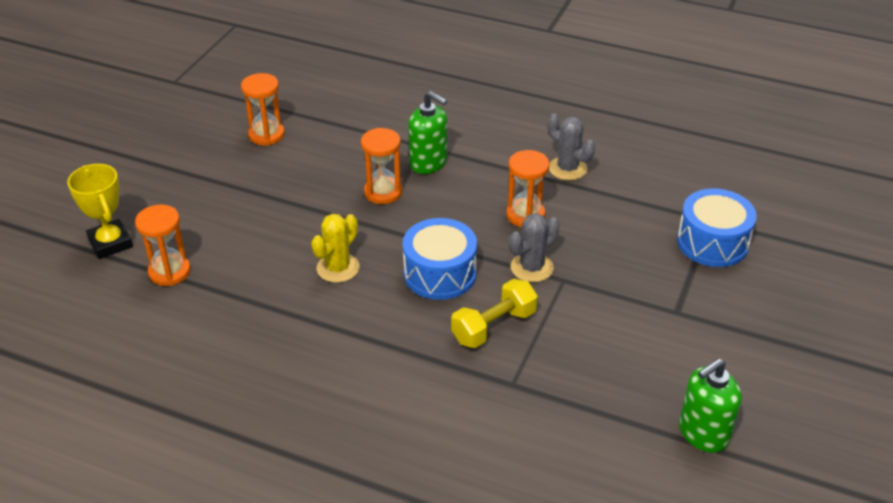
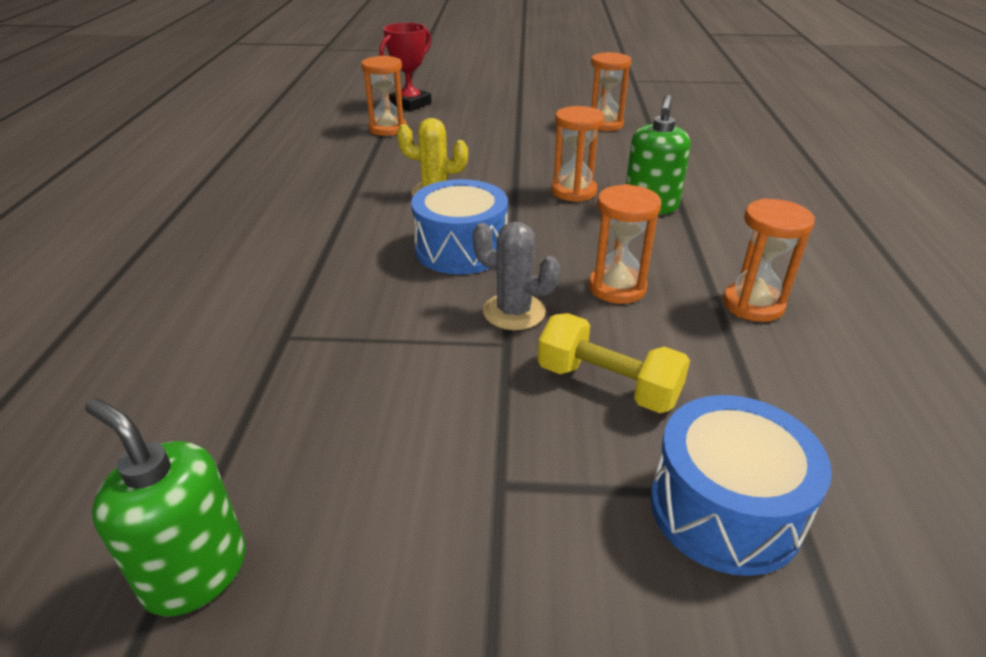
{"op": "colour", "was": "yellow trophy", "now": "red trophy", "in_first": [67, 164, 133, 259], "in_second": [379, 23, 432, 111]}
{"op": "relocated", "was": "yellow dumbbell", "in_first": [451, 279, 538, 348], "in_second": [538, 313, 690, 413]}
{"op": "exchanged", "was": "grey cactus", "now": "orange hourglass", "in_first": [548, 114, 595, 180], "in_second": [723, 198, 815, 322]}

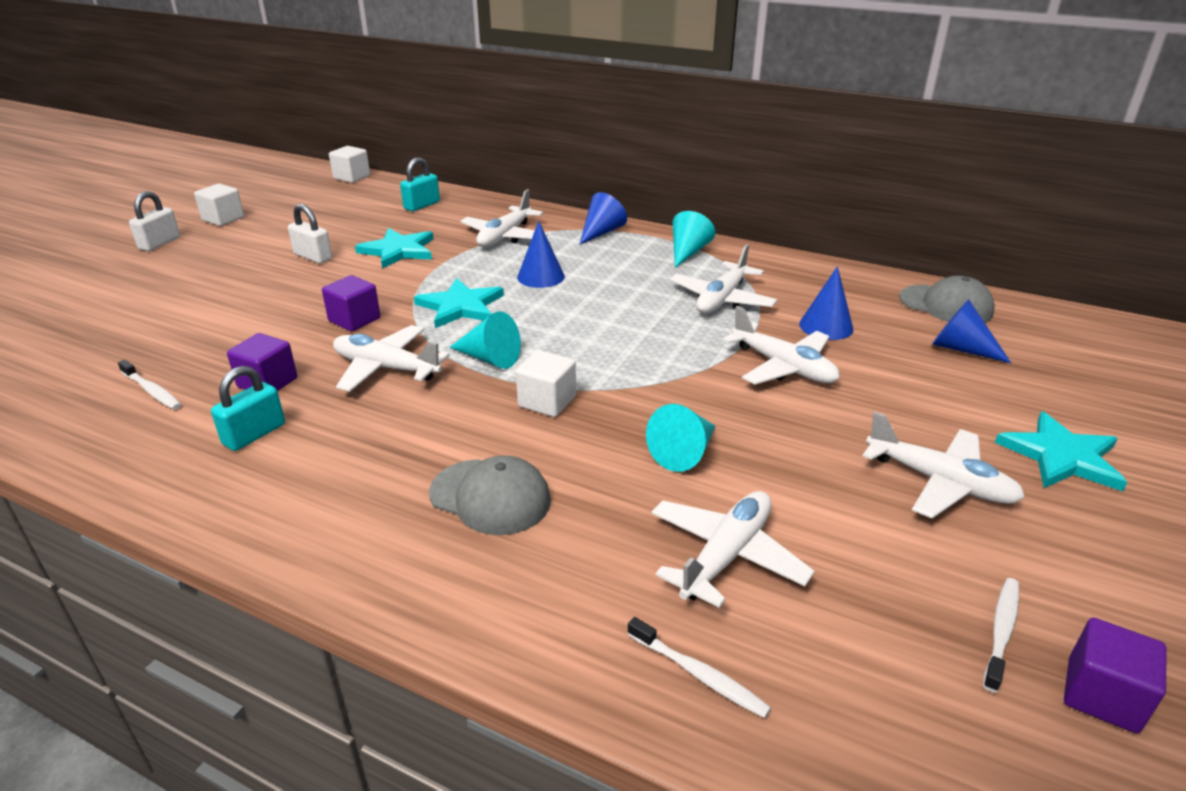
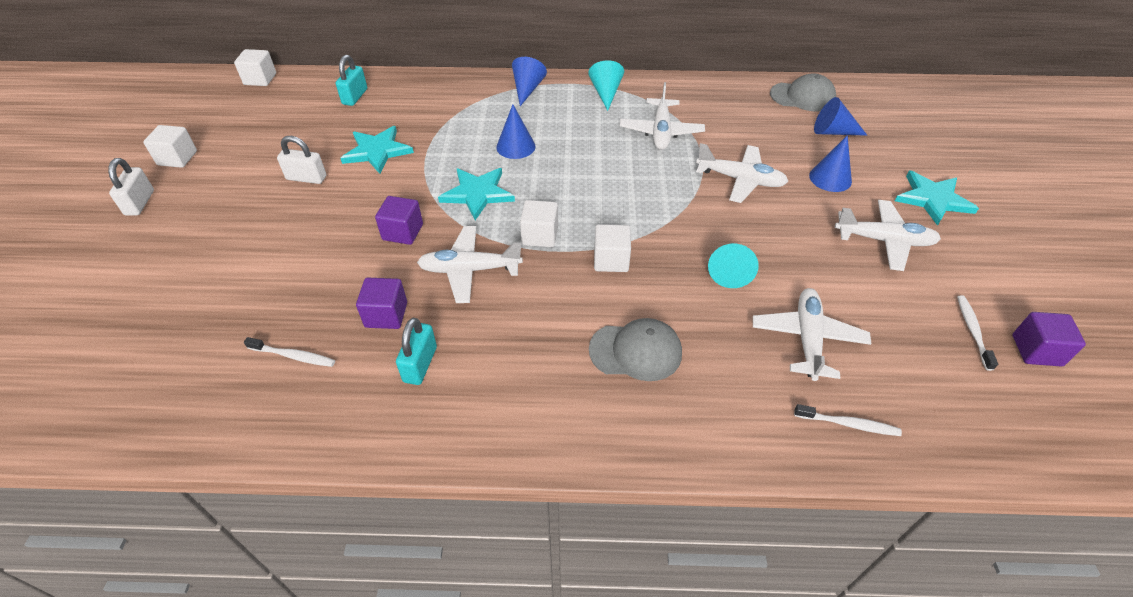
{"op": "exchanged", "was": "turquoise cone", "now": "white cube", "in_first": [449, 311, 521, 369], "in_second": [520, 200, 558, 247]}
{"op": "relocated", "was": "blue cone", "in_first": [799, 266, 854, 340], "in_second": [809, 135, 852, 192]}
{"op": "missing", "was": "white plane", "in_first": [461, 189, 548, 247]}

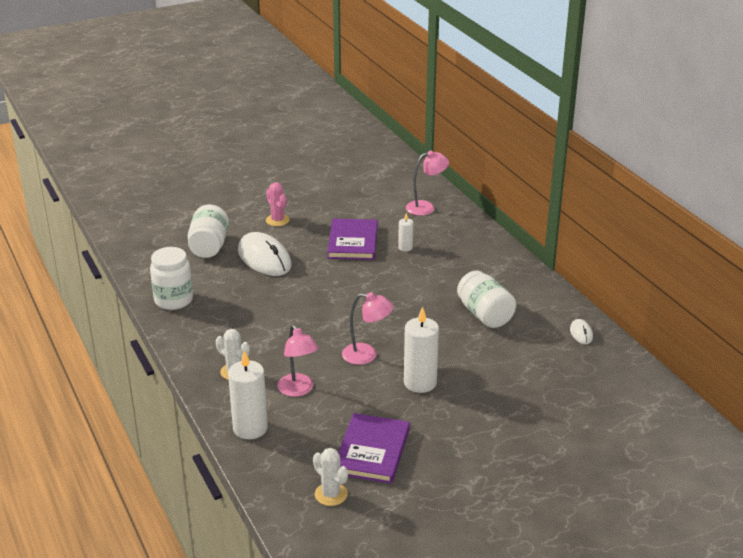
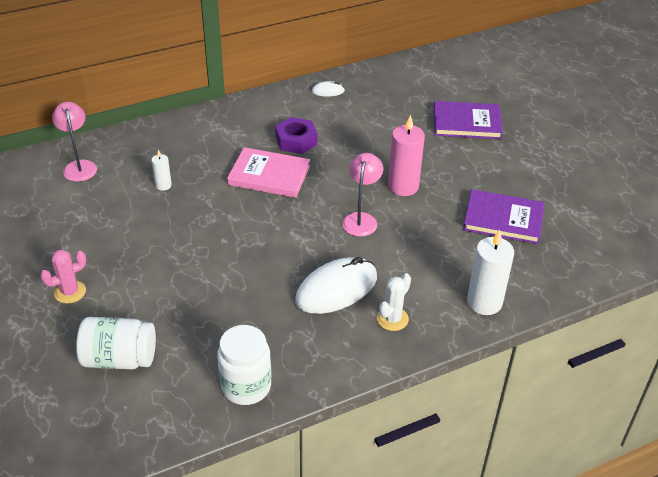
{"op": "appeared", "now": "pink book", "in_second": [227, 147, 310, 198]}
{"op": "exchanged", "was": "white jar", "now": "purple nut", "in_first": [457, 270, 516, 328], "in_second": [275, 117, 318, 154]}
{"op": "relocated", "was": "white mouse", "in_first": [238, 232, 292, 276], "in_second": [295, 257, 377, 314]}
{"op": "colour", "was": "white candle", "now": "pink candle", "in_first": [404, 307, 439, 393], "in_second": [388, 115, 425, 196]}
{"op": "relocated", "was": "purple book", "in_first": [327, 219, 378, 260], "in_second": [434, 101, 503, 139]}
{"op": "missing", "was": "pink lamp", "in_first": [277, 324, 318, 397]}
{"op": "missing", "was": "white cactus", "in_first": [313, 448, 348, 506]}

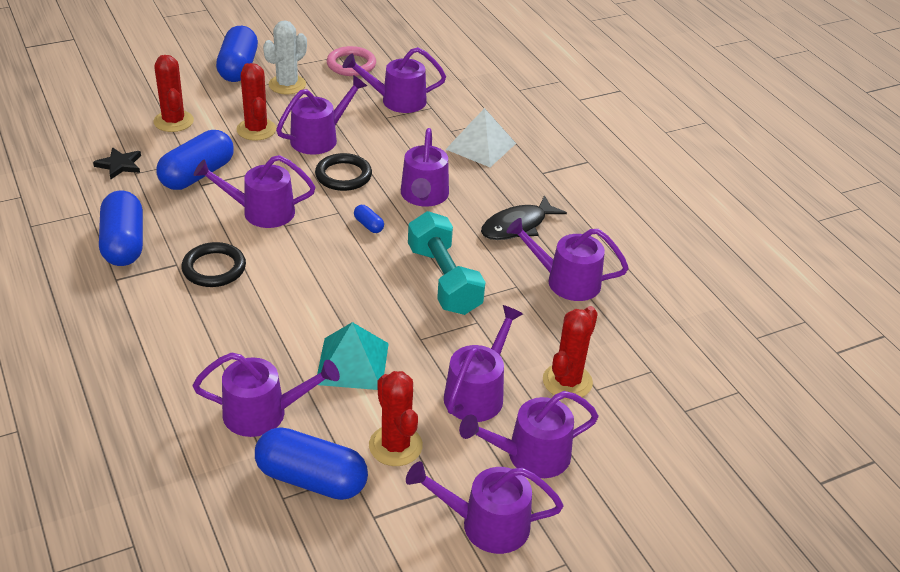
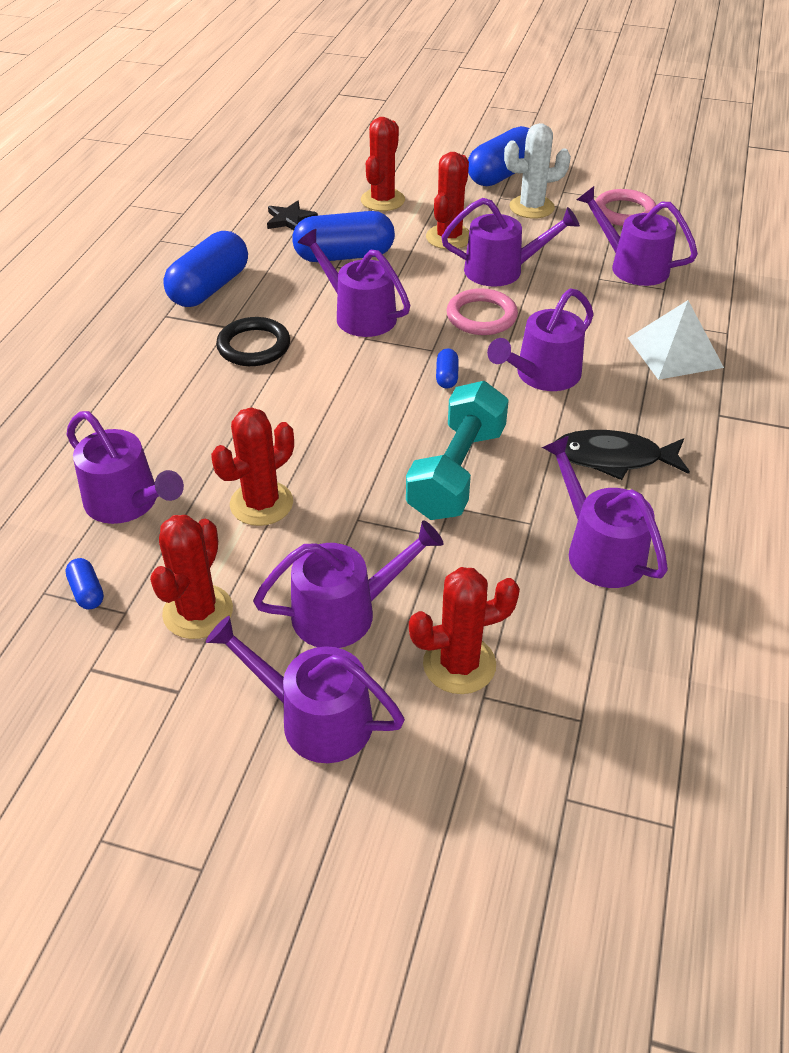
{"op": "size", "was": "blue capsule", "in_first": [255, 427, 368, 500], "in_second": [65, 558, 104, 609], "ratio": 0.43}
{"op": "exchanged", "was": "turquoise pyramid", "now": "red cactus", "in_first": [317, 322, 389, 390], "in_second": [211, 407, 294, 526]}
{"op": "colour", "was": "black ring", "now": "pink ring", "in_first": [315, 153, 372, 191], "in_second": [447, 288, 518, 335]}
{"op": "missing", "was": "purple watering can", "in_first": [406, 461, 563, 554]}

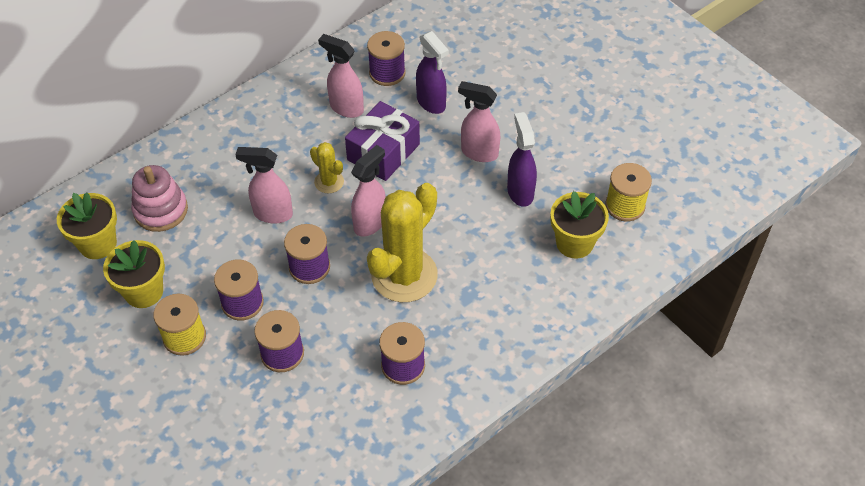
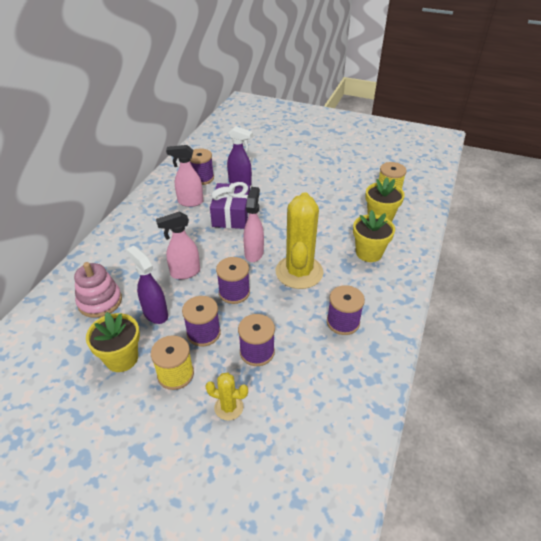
{"op": "relocated", "was": "purple spray bottle", "in_first": [507, 112, 537, 207], "in_second": [126, 246, 168, 324]}
{"op": "relocated", "was": "yellow cactus", "in_first": [310, 142, 344, 193], "in_second": [206, 373, 248, 421]}
{"op": "relocated", "was": "yellow flower pot", "in_first": [57, 192, 117, 259], "in_second": [353, 210, 395, 262]}
{"op": "missing", "was": "pink spray bottle", "in_first": [458, 81, 500, 162]}

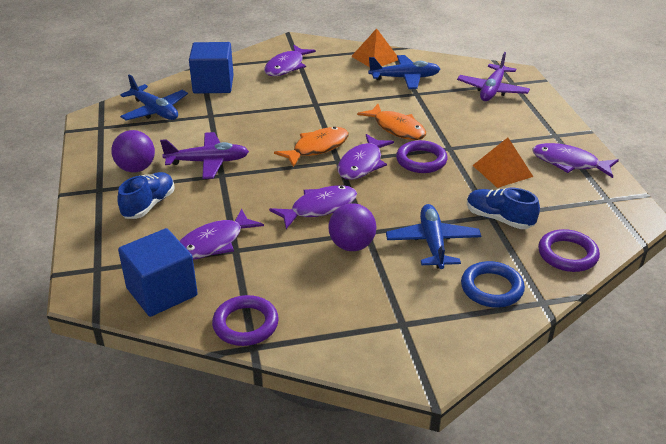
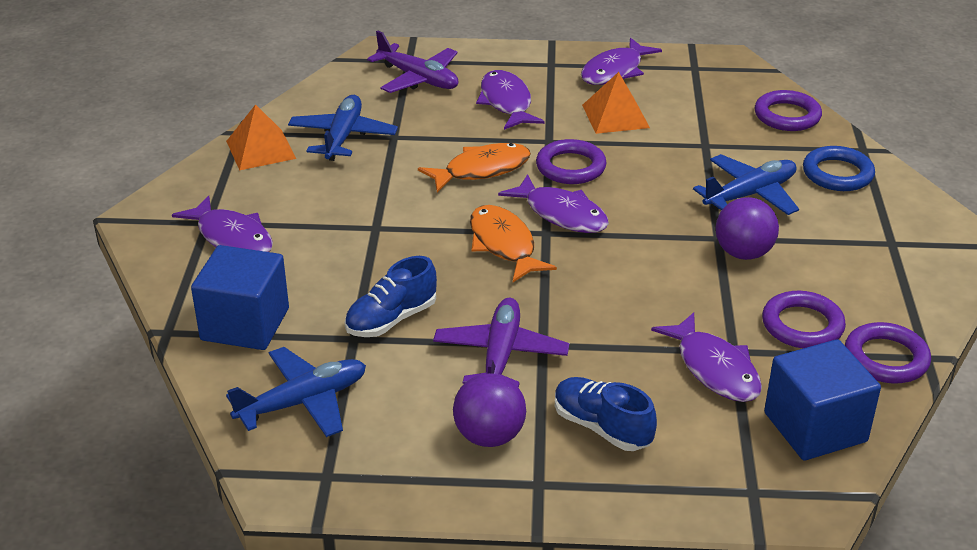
{"op": "relocated", "was": "blue shoe", "in_first": [467, 188, 540, 229], "in_second": [345, 256, 437, 337]}
{"op": "relocated", "was": "purple fish", "in_first": [269, 185, 357, 229], "in_second": [476, 70, 545, 130]}
{"op": "spun", "was": "blue plane", "in_first": [386, 204, 481, 269], "in_second": [693, 154, 799, 215], "clockwise": 135}
{"op": "appeared", "now": "purple ring", "in_second": [762, 291, 846, 348]}

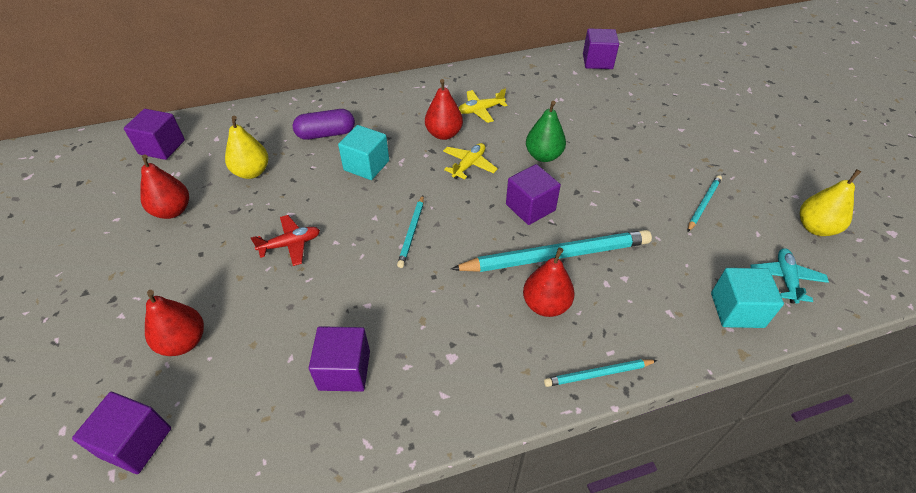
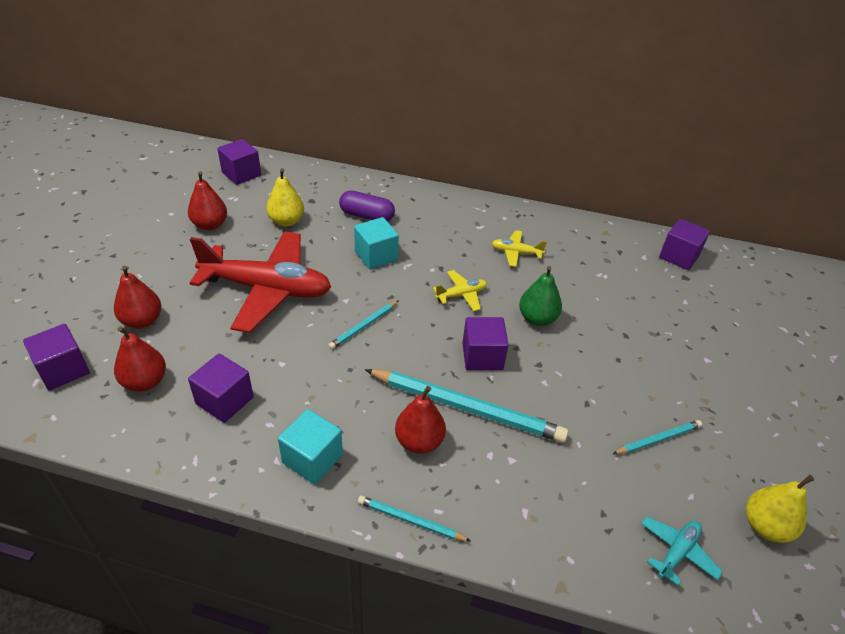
{"op": "relocated", "was": "red pear", "in_first": [425, 79, 463, 140], "in_second": [114, 326, 166, 392]}
{"op": "size", "was": "red plane", "in_first": [251, 215, 320, 266], "in_second": [190, 231, 331, 333], "ratio": 2.38}
{"op": "relocated", "was": "turquoise cube", "in_first": [711, 268, 784, 328], "in_second": [278, 409, 343, 484]}

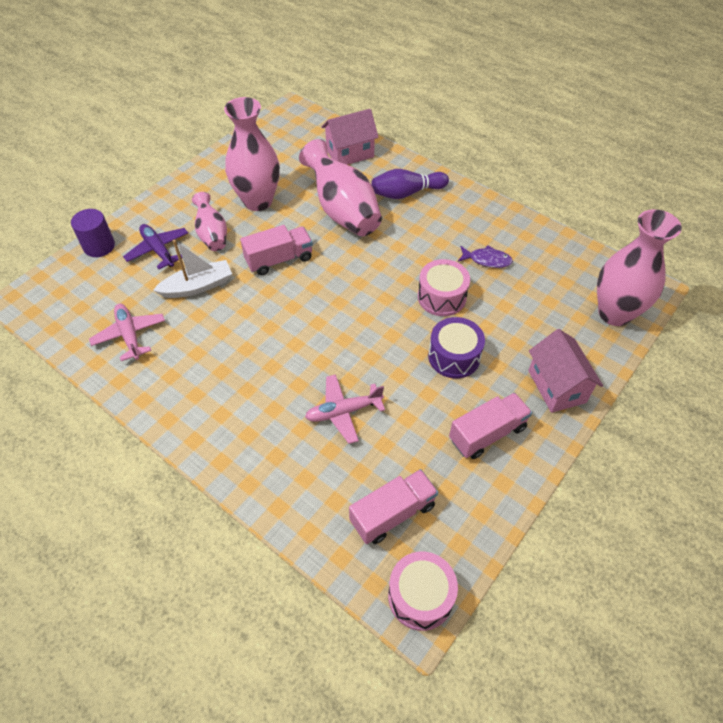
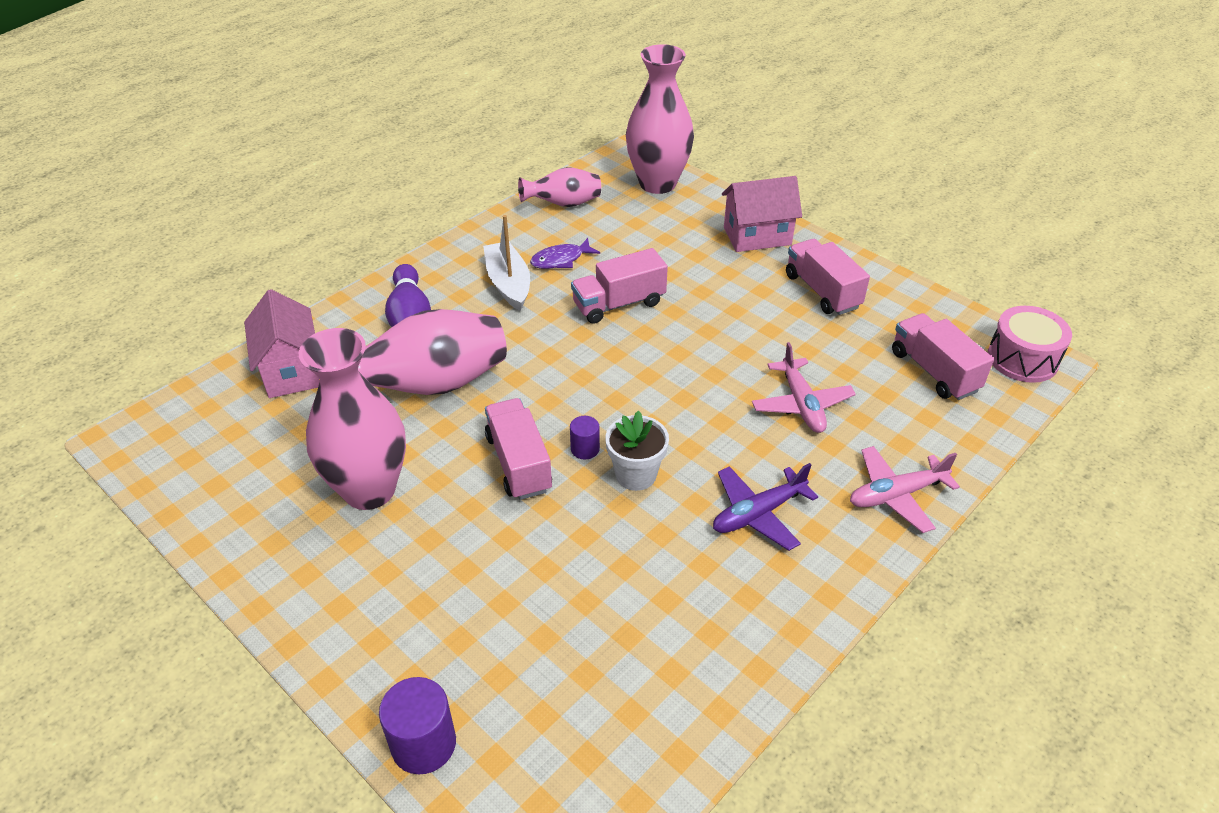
{"op": "relocated", "was": "white boat", "in_first": [153, 240, 232, 298], "in_second": [483, 215, 530, 311]}
{"op": "relocated", "was": "pink vase", "in_first": [192, 192, 227, 251], "in_second": [518, 167, 601, 207]}
{"op": "spun", "was": "purple fish", "in_first": [458, 246, 513, 268], "in_second": [530, 238, 600, 269], "clockwise": -135}
{"op": "appeared", "now": "purple cylinder", "in_second": [570, 416, 600, 460]}
{"op": "exchanged", "was": "pink drum", "now": "pink truck", "in_first": [418, 259, 470, 316], "in_second": [571, 248, 668, 324]}
{"op": "appeared", "now": "white flower pot", "in_second": [605, 411, 669, 491]}
{"op": "relocated", "was": "purple plane", "in_first": [123, 224, 188, 269], "in_second": [713, 463, 818, 551]}
{"op": "relocated", "was": "pink plane", "in_first": [89, 303, 165, 361], "in_second": [850, 446, 960, 533]}
{"op": "missing", "was": "purple drum", "in_first": [428, 317, 485, 378]}

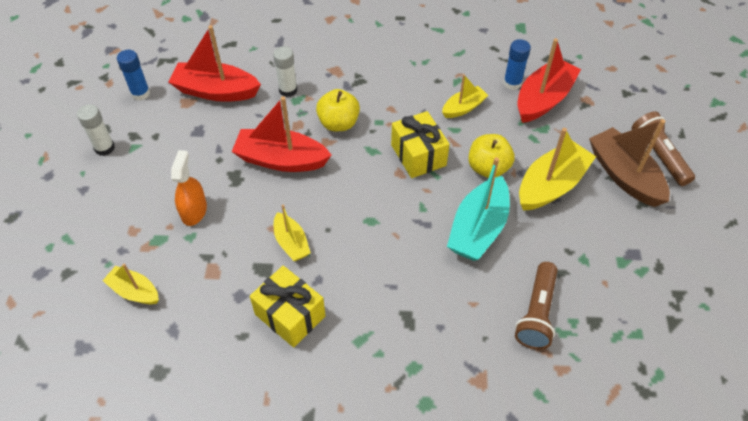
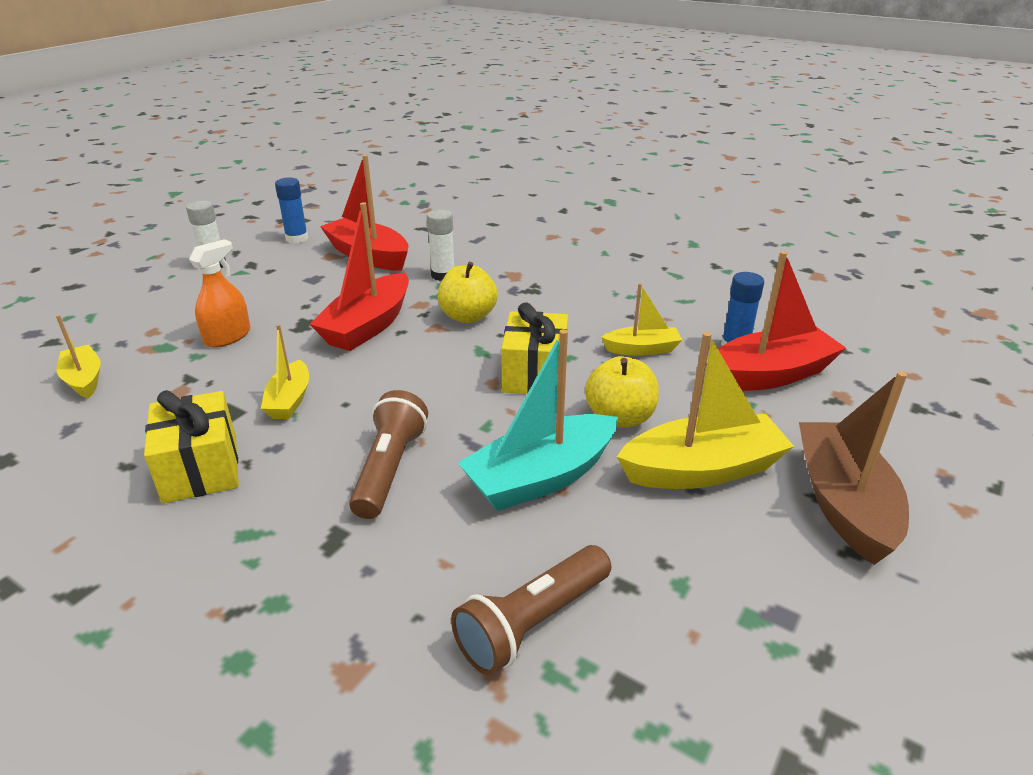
{"op": "spun", "was": "red boat", "in_first": [232, 96, 331, 172], "in_second": [310, 202, 409, 351], "clockwise": -105}
{"op": "relocated", "was": "brown flashlight", "in_first": [631, 111, 695, 186], "in_second": [349, 390, 428, 519]}

